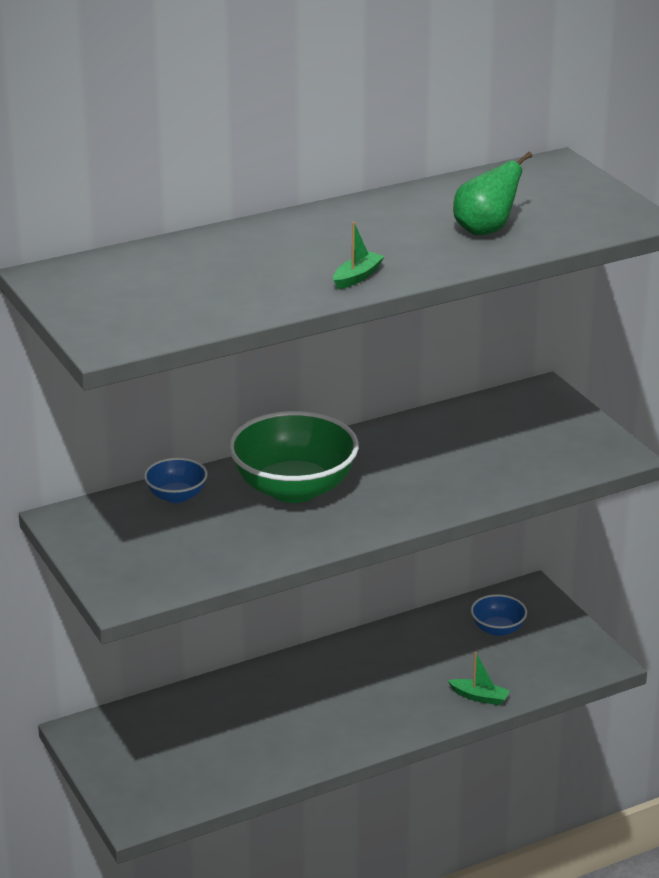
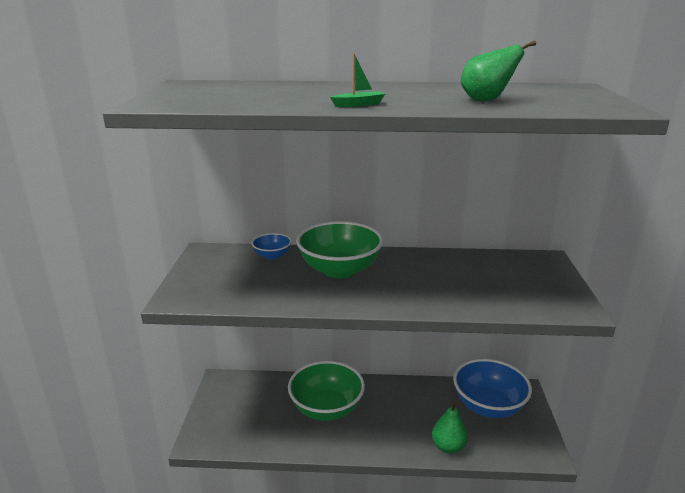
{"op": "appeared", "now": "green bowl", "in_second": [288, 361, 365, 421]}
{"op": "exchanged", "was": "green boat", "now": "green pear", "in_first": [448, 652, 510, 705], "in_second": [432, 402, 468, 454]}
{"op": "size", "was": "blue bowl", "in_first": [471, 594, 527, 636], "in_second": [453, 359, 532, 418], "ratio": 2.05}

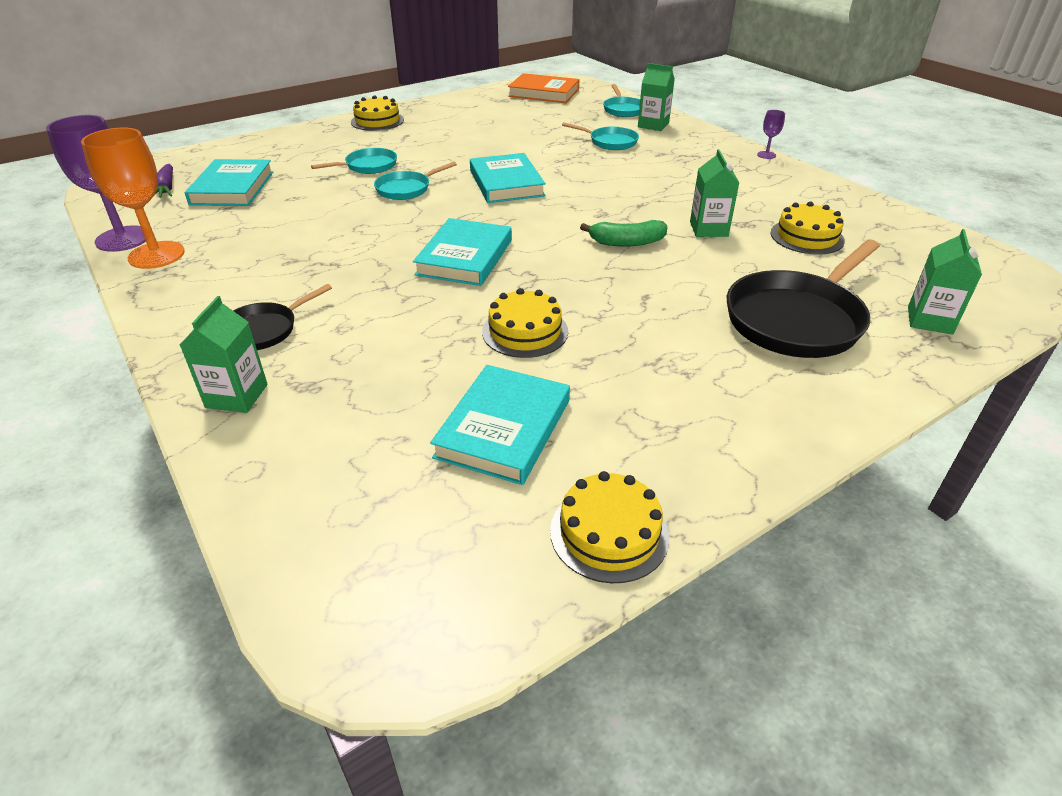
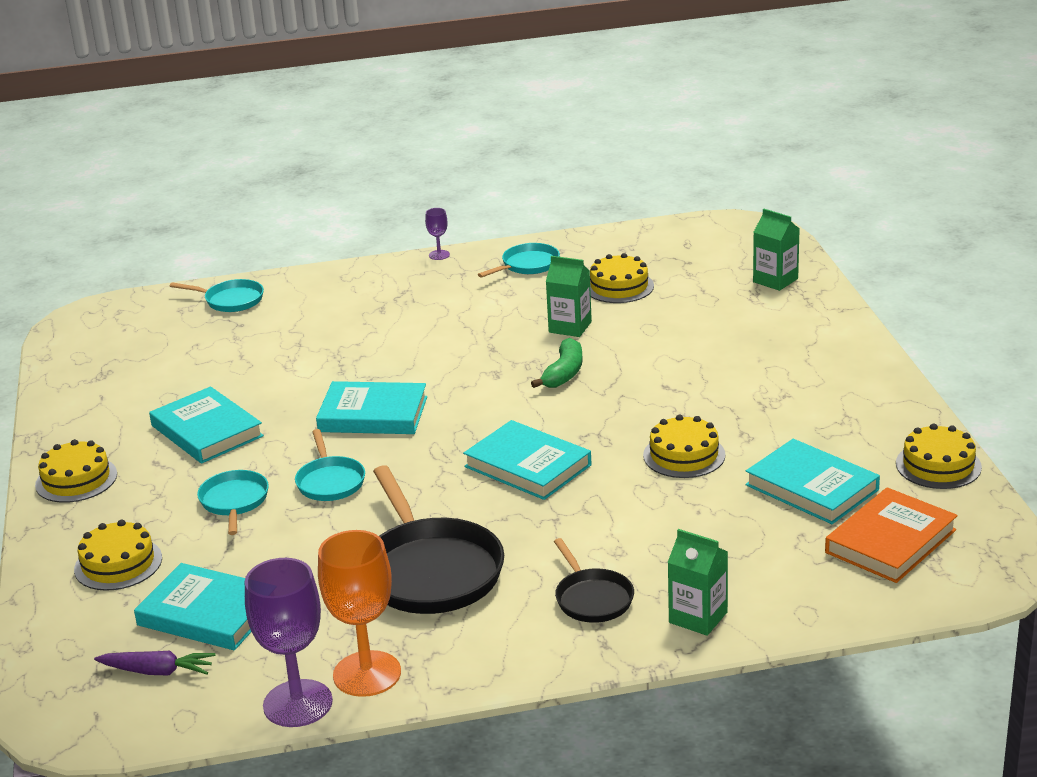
{"op": "appeared", "now": "yellow cake", "in_second": [74, 520, 162, 591]}
{"op": "appeared", "now": "turquoise book", "in_second": [149, 386, 264, 464]}
{"op": "relocated", "was": "black pan", "in_first": [727, 239, 880, 358], "in_second": [373, 465, 504, 614]}
{"op": "relocated", "was": "turquoise pan", "in_first": [562, 122, 639, 150], "in_second": [478, 243, 560, 278]}
{"op": "relocated", "was": "orange book", "in_first": [508, 73, 580, 103], "in_second": [825, 487, 958, 583]}
{"op": "missing", "was": "green carton", "in_first": [638, 63, 675, 131]}

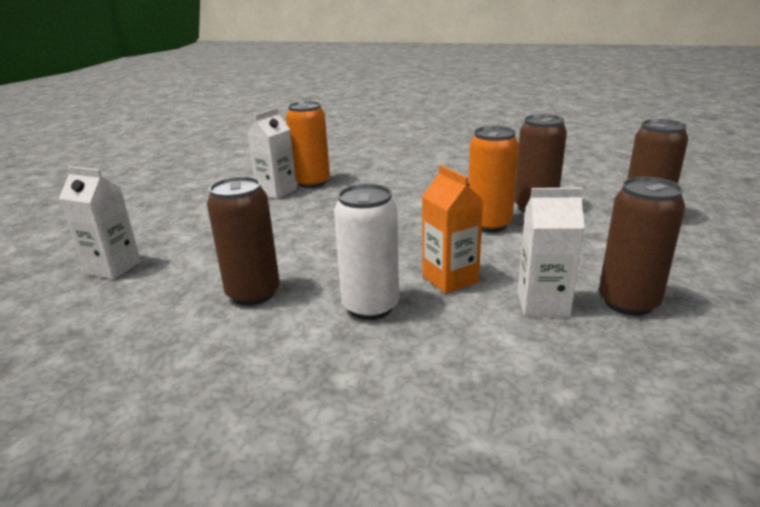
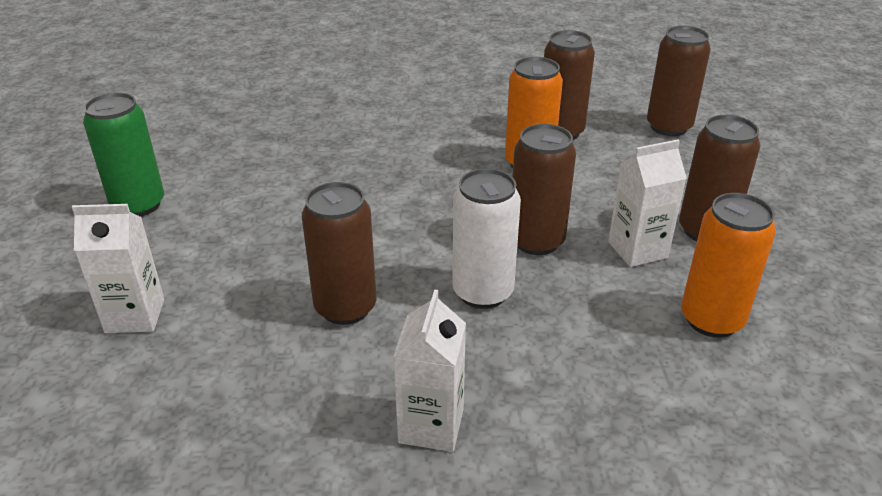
{"op": "appeared", "now": "green can", "in_second": [83, 93, 164, 217]}
{"op": "relocated", "was": "white carton", "in_first": [247, 108, 297, 199], "in_second": [393, 289, 466, 452]}
{"op": "exchanged", "was": "orange carton", "now": "brown can", "in_first": [422, 165, 484, 294], "in_second": [512, 124, 576, 255]}
{"op": "relocated", "was": "orange can", "in_first": [286, 101, 330, 188], "in_second": [681, 193, 776, 338]}

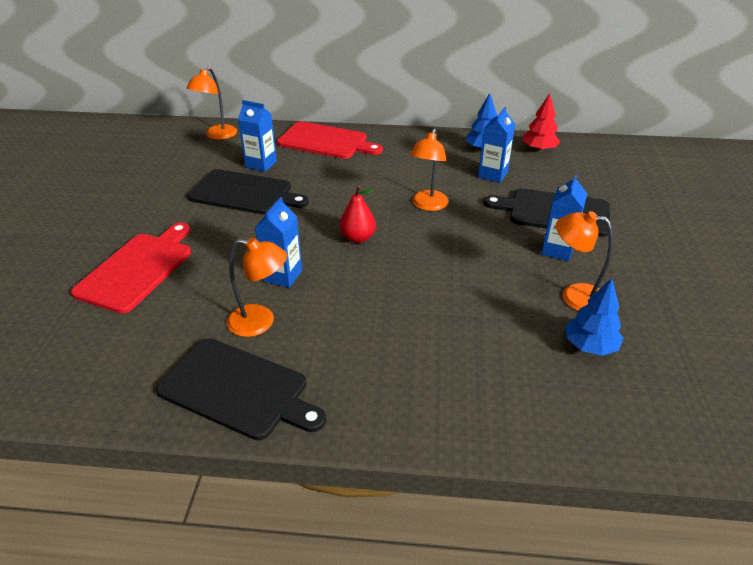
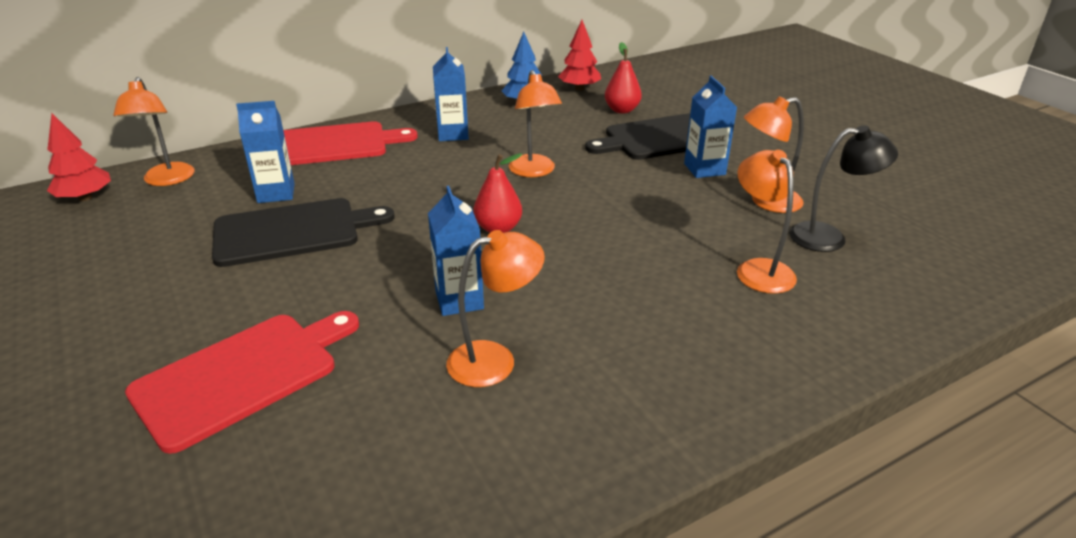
{"op": "appeared", "now": "red tree", "in_second": [47, 113, 111, 201]}
{"op": "spun", "was": "red cutting board", "in_first": [71, 223, 191, 314], "in_second": [125, 311, 359, 454], "clockwise": 60}
{"op": "relocated", "was": "blue carton", "in_first": [478, 107, 515, 183], "in_second": [433, 47, 469, 141]}
{"op": "appeared", "now": "red pear", "in_second": [605, 42, 642, 113]}
{"op": "appeared", "now": "orange lamp", "in_second": [737, 150, 797, 294]}
{"op": "exchanged", "was": "blue tree", "now": "black lamp", "in_first": [566, 278, 623, 356], "in_second": [789, 125, 898, 252]}
{"op": "missing", "was": "black cutting board", "in_first": [156, 338, 326, 440]}

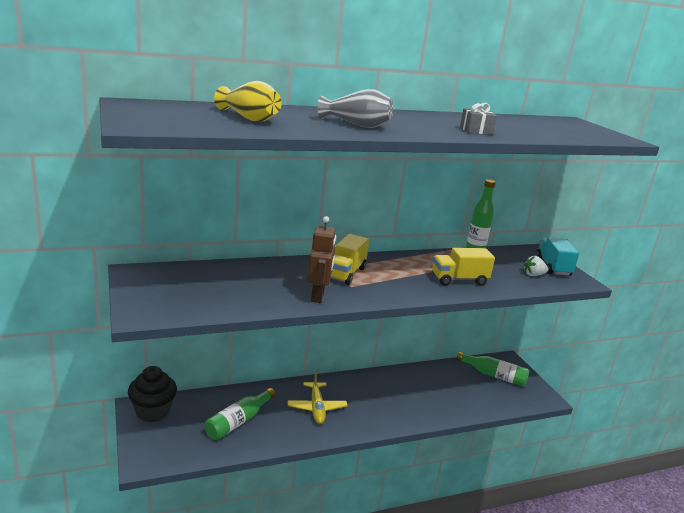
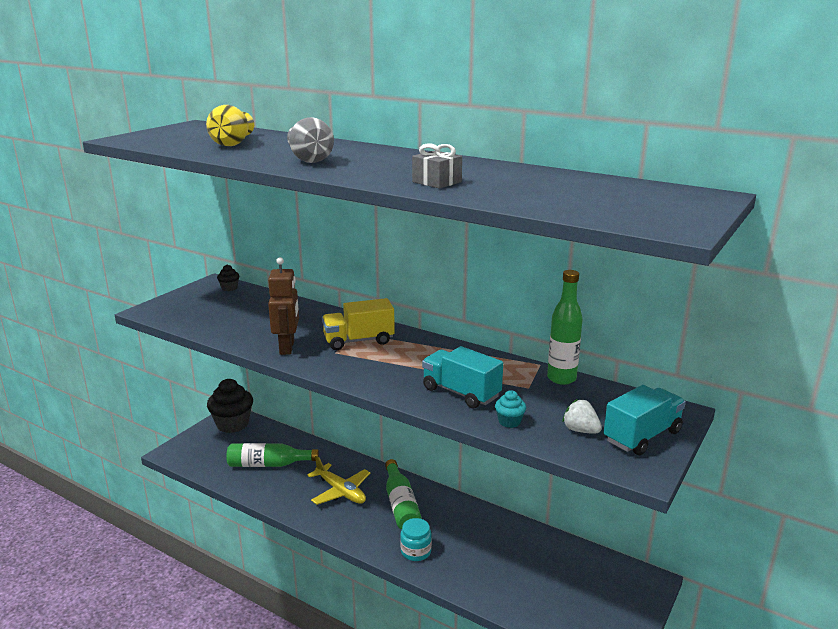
{"op": "appeared", "now": "black cupcake", "in_second": [217, 265, 239, 291]}
{"op": "spun", "was": "brown robot", "in_first": [307, 216, 336, 303], "in_second": [268, 257, 299, 355], "clockwise": -60}
{"op": "spun", "was": "yellow plane", "in_first": [287, 371, 348, 424], "in_second": [307, 456, 370, 505], "clockwise": -90}
{"op": "relocated", "was": "green bottle", "in_first": [457, 352, 529, 386], "in_second": [385, 459, 422, 530]}
{"op": "appeared", "now": "turquoise jar", "in_second": [400, 518, 432, 561]}
{"op": "colour", "was": "yellow truck", "now": "turquoise truck", "in_first": [432, 248, 495, 286], "in_second": [422, 346, 503, 409]}
{"op": "appeared", "now": "turquoise cupcake", "in_second": [495, 390, 526, 428]}

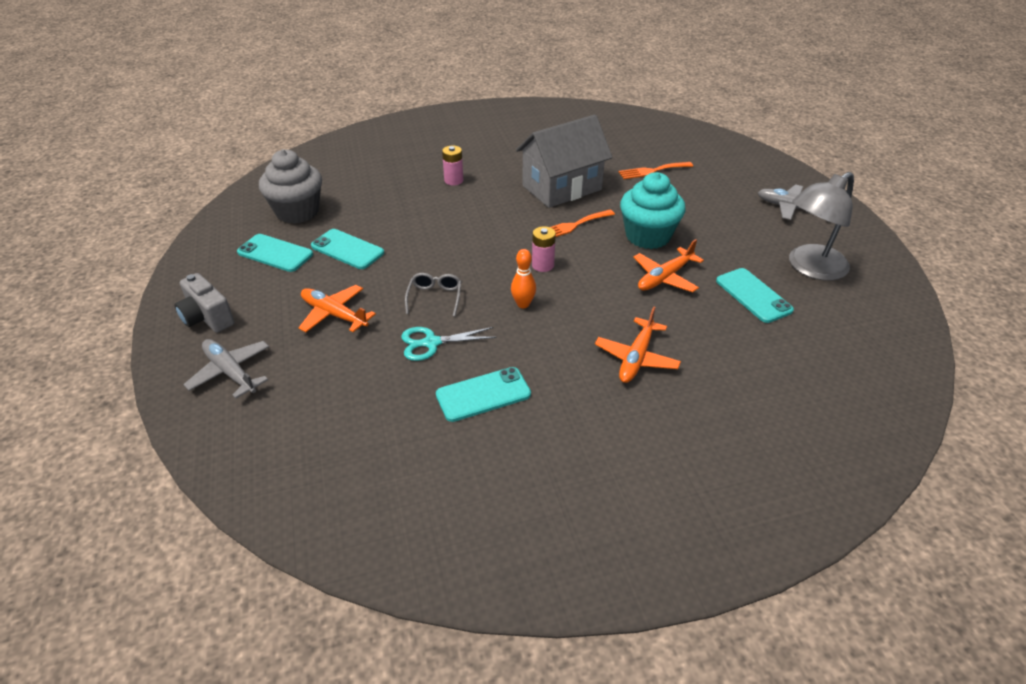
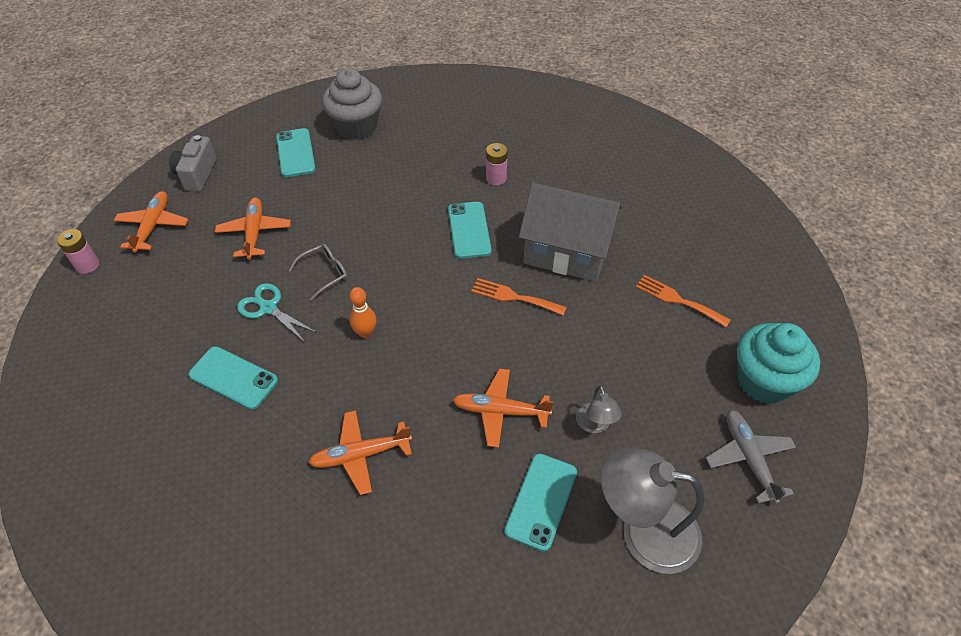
{"op": "relocated", "was": "pink battery", "in_first": [532, 226, 556, 272], "in_second": [57, 229, 99, 274]}
{"op": "colour", "was": "grey plane", "now": "orange plane", "in_first": [183, 339, 269, 399], "in_second": [114, 191, 188, 253]}
{"op": "relocated", "was": "turquoise phone", "in_first": [311, 229, 384, 269], "in_second": [448, 202, 492, 259]}
{"op": "appeared", "now": "grey lamp", "in_second": [576, 386, 622, 433]}
{"op": "relocated", "was": "turquoise cupcake", "in_first": [620, 172, 686, 249], "in_second": [737, 323, 820, 404]}

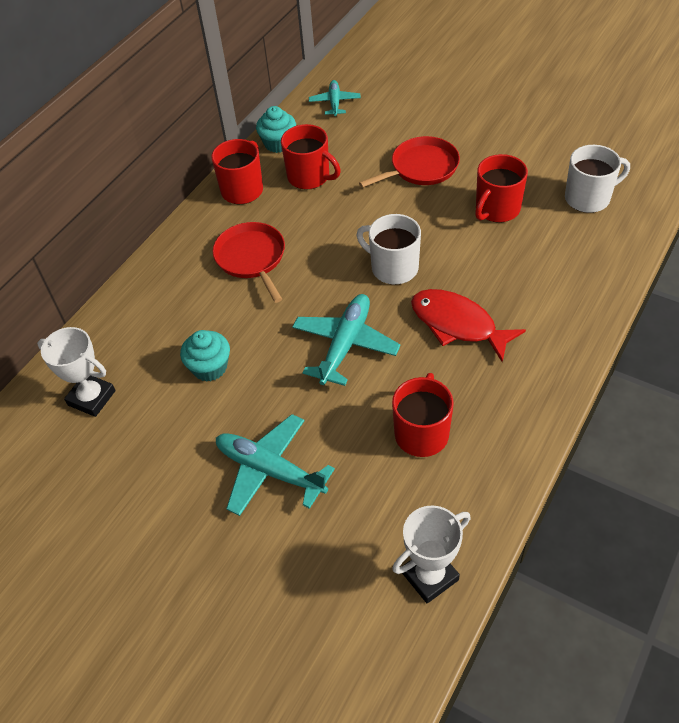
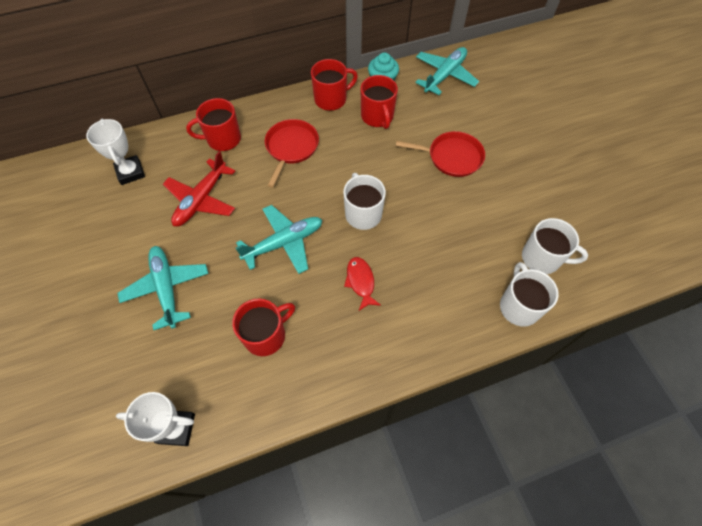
{"op": "exchanged", "was": "turquoise cupcake", "now": "red plane", "in_first": [180, 330, 230, 382], "in_second": [163, 151, 235, 227]}
{"op": "relocated", "was": "red mug", "in_first": [475, 154, 528, 223], "in_second": [186, 98, 241, 151]}
{"op": "size", "was": "red fish", "in_first": [411, 289, 526, 362], "in_second": [344, 257, 381, 311], "ratio": 0.62}
{"op": "size", "was": "turquoise plane", "in_first": [309, 80, 361, 116], "in_second": [415, 47, 479, 95], "ratio": 1.67}
{"op": "appeared", "now": "white mug", "in_second": [500, 262, 559, 327]}

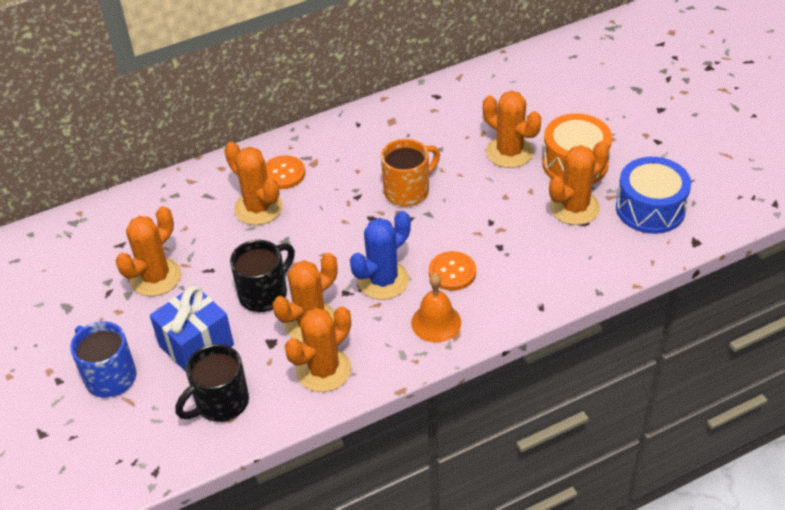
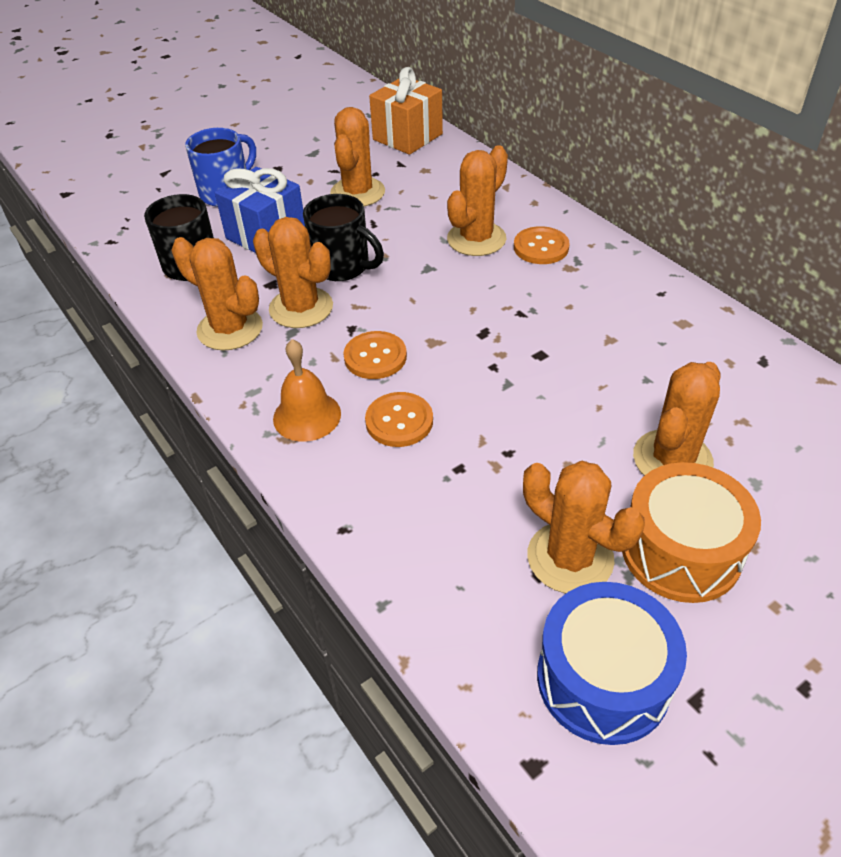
{"op": "spun", "was": "orange cactus", "in_first": [115, 206, 181, 296], "in_second": [330, 107, 385, 206], "clockwise": 75}
{"op": "exchanged", "was": "blue cactus", "now": "orange button", "in_first": [350, 211, 411, 300], "in_second": [343, 331, 407, 379]}
{"op": "appeared", "now": "orange gift", "in_second": [369, 67, 443, 155]}
{"op": "missing", "was": "orange mug", "in_first": [381, 139, 440, 206]}

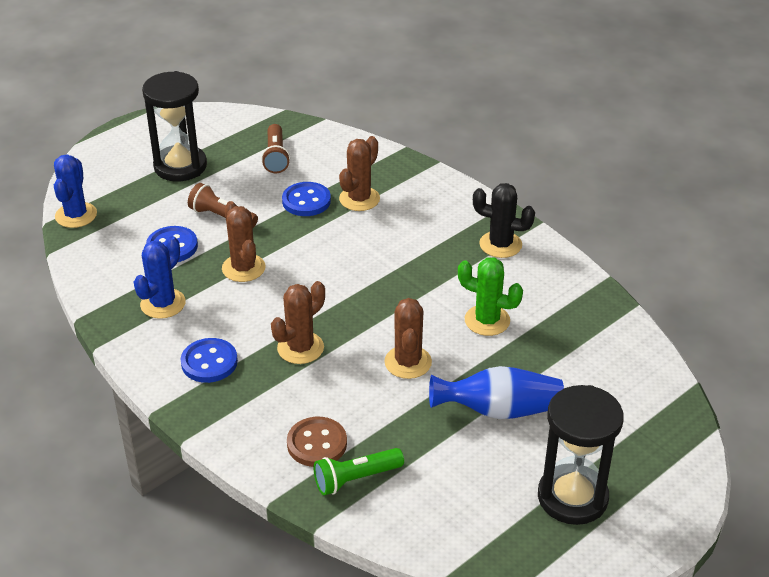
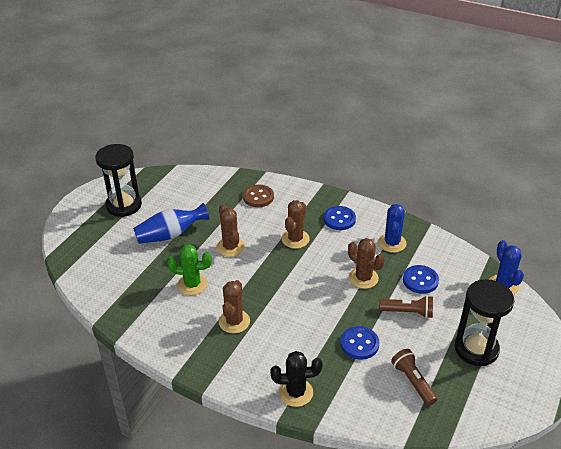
{"op": "relocated", "was": "brown cactus", "in_first": [339, 136, 380, 211], "in_second": [219, 280, 250, 333]}
{"op": "relocated", "was": "black cactus", "in_first": [473, 183, 535, 258], "in_second": [270, 351, 323, 407]}
{"op": "missing", "was": "green flashlight", "in_first": [314, 448, 404, 495]}

